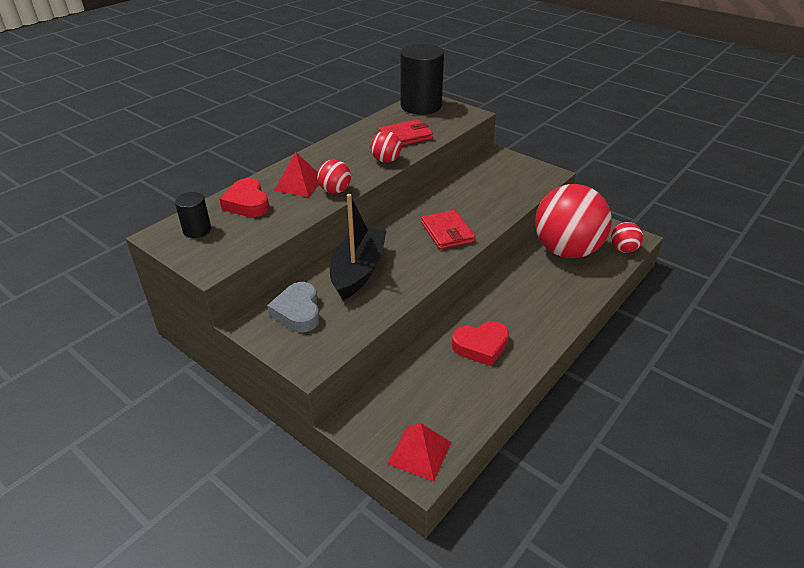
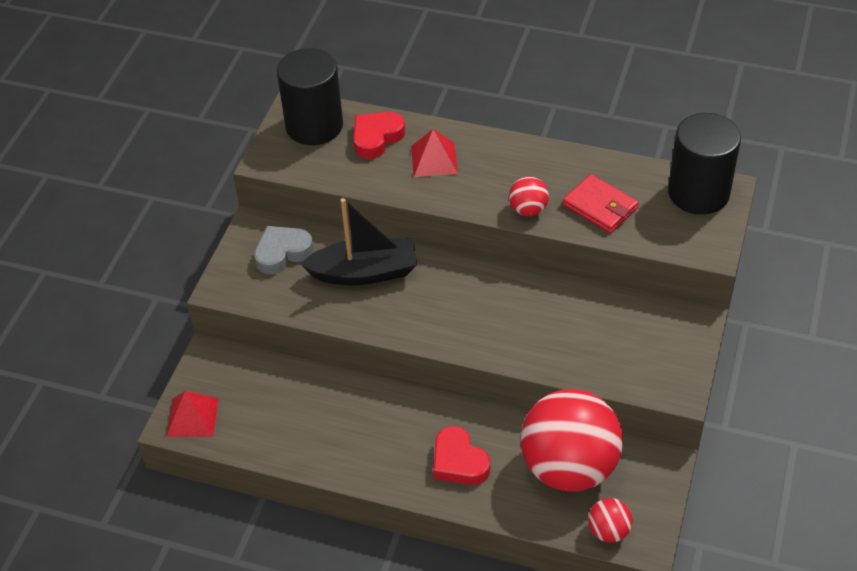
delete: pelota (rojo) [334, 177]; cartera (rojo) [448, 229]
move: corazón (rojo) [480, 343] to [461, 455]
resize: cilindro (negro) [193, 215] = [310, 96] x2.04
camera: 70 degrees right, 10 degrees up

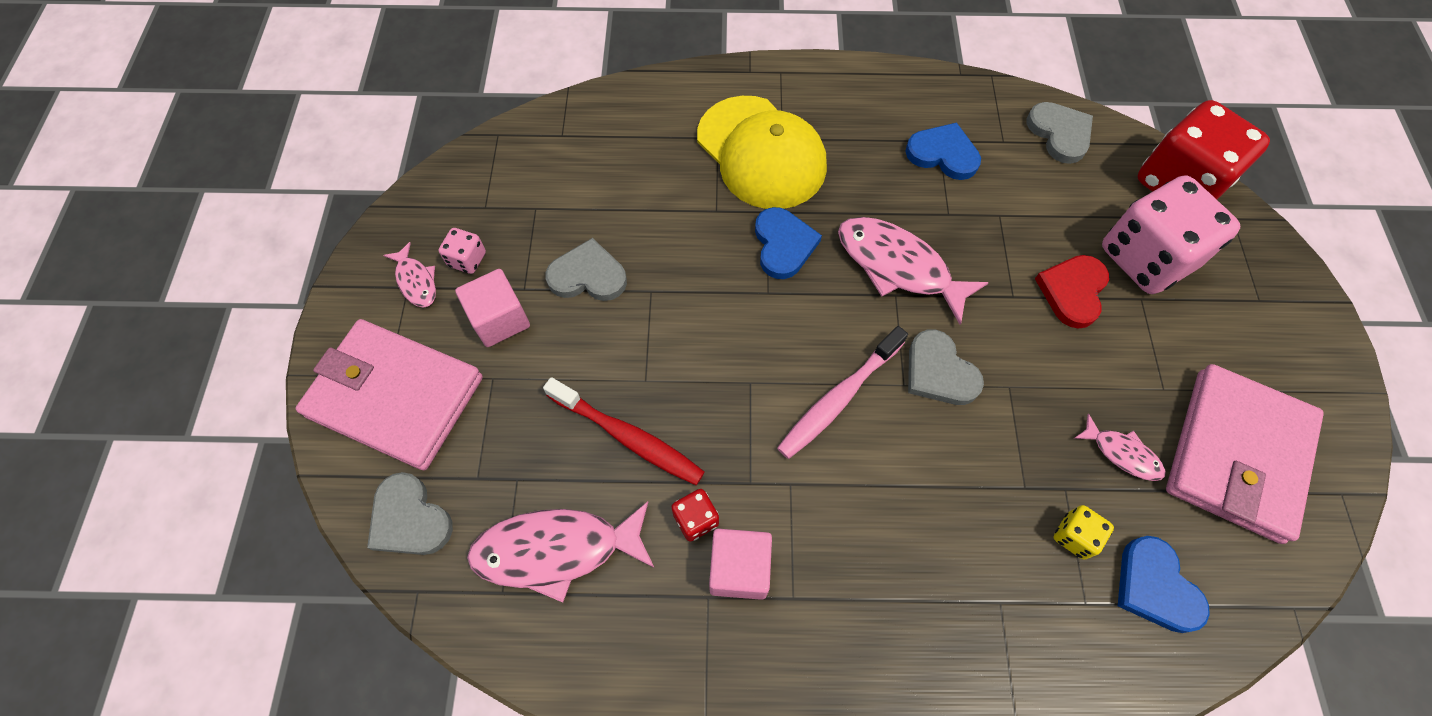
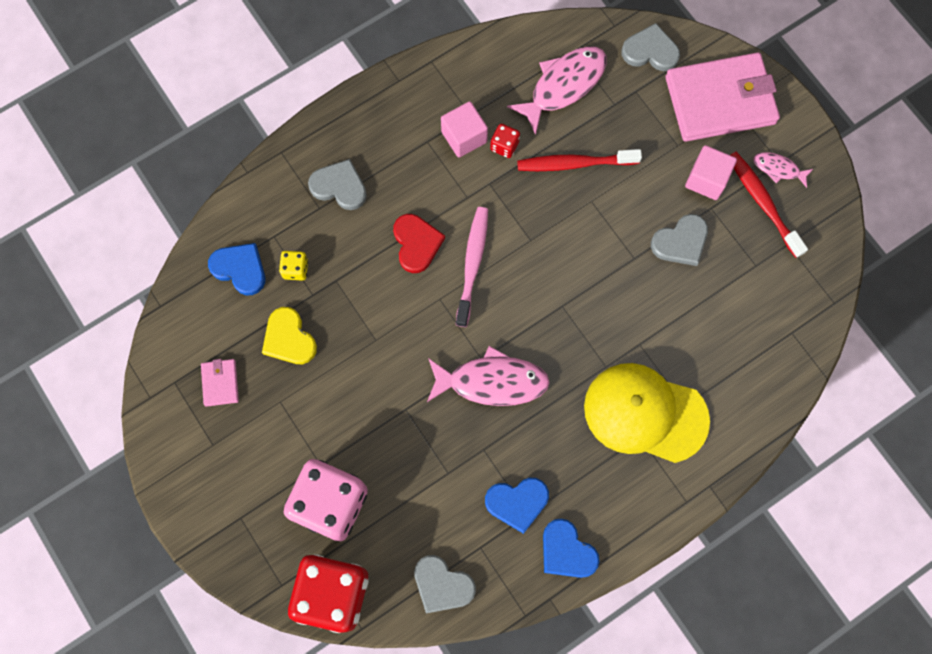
move: corazón (azul) [788, 243] to [571, 548]; corazón (gris) [946, 367] to [337, 184]; corazón (rojo) [1072, 292] to [419, 243]
replace: dado (rosa) [462, 251] to cepillo de dientes (rojo) [769, 205]; pez (rosa) [1120, 447] to corazón (amarillo) [289, 335]
resize: cartera (rosa) [1245, 454] = [220, 383] x0.42
camera: 145 degrees right, 10 degrees up

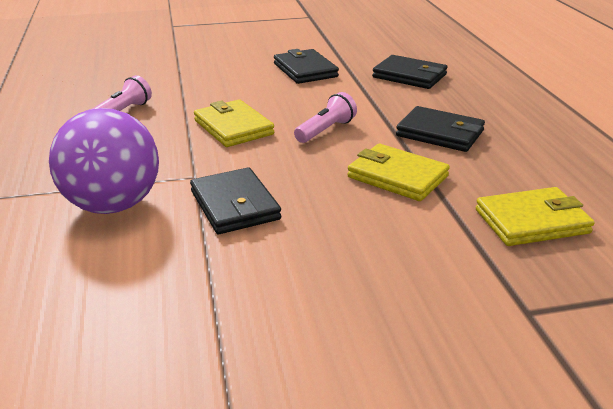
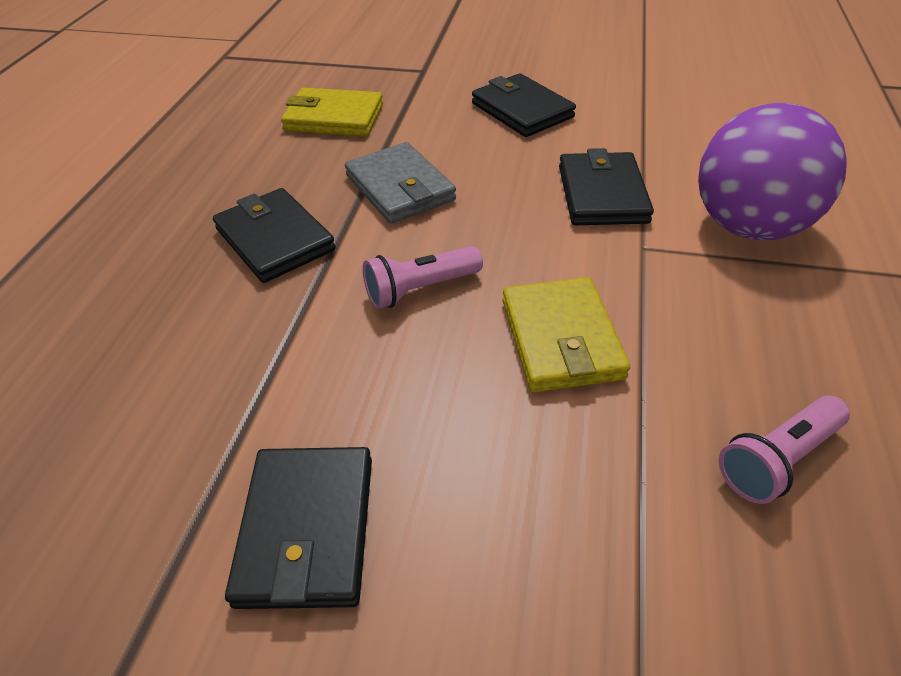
move: cartera (negro) [410, 72] to [524, 105]
recolor: cartera (amarillo) [398, 172] to cartera (gris) [400, 183]
camera: 155 degrees left, 15 degrees up

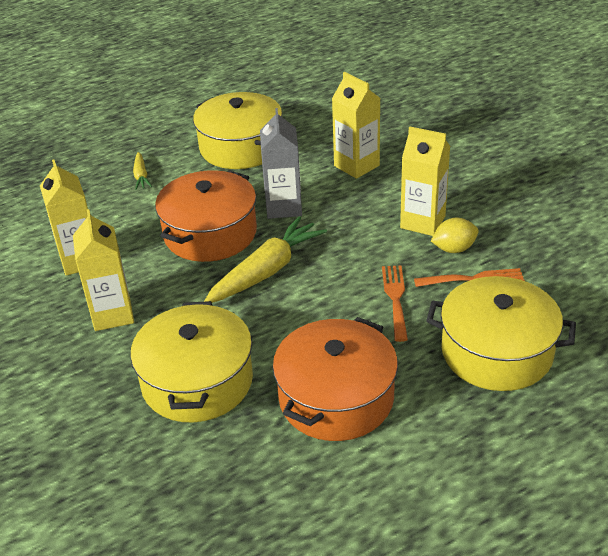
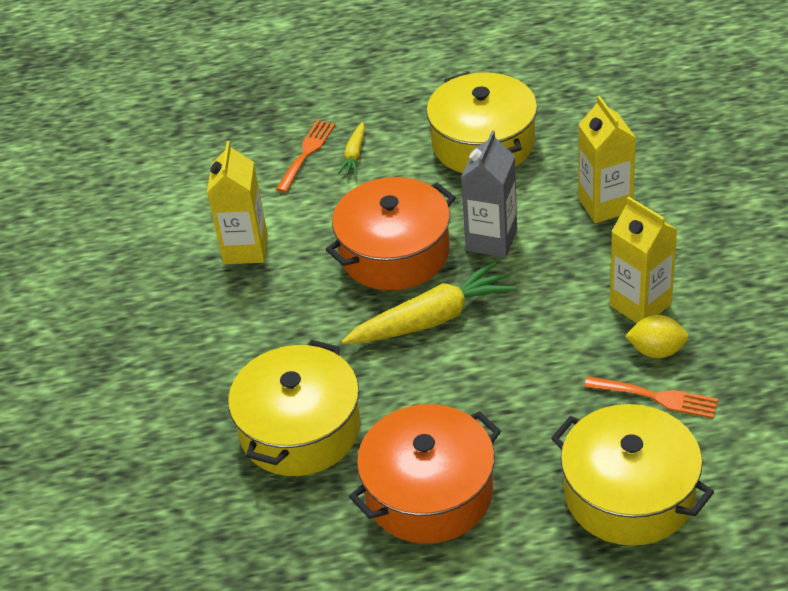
delete: cartón de leche (amarillo) [103, 270]
move: tenedor (naranja) [395, 303] to [305, 156]
camera: 25 degrees right, 5 degrees up

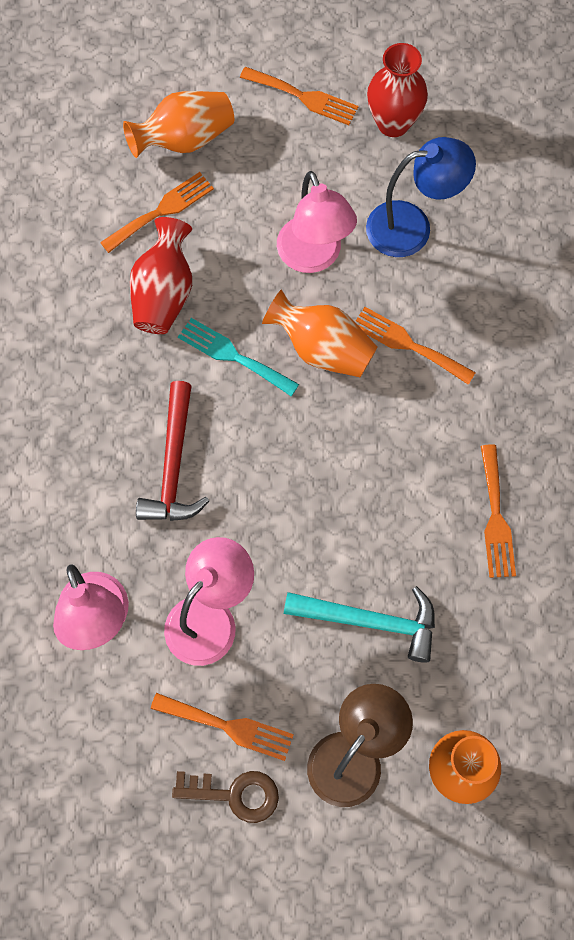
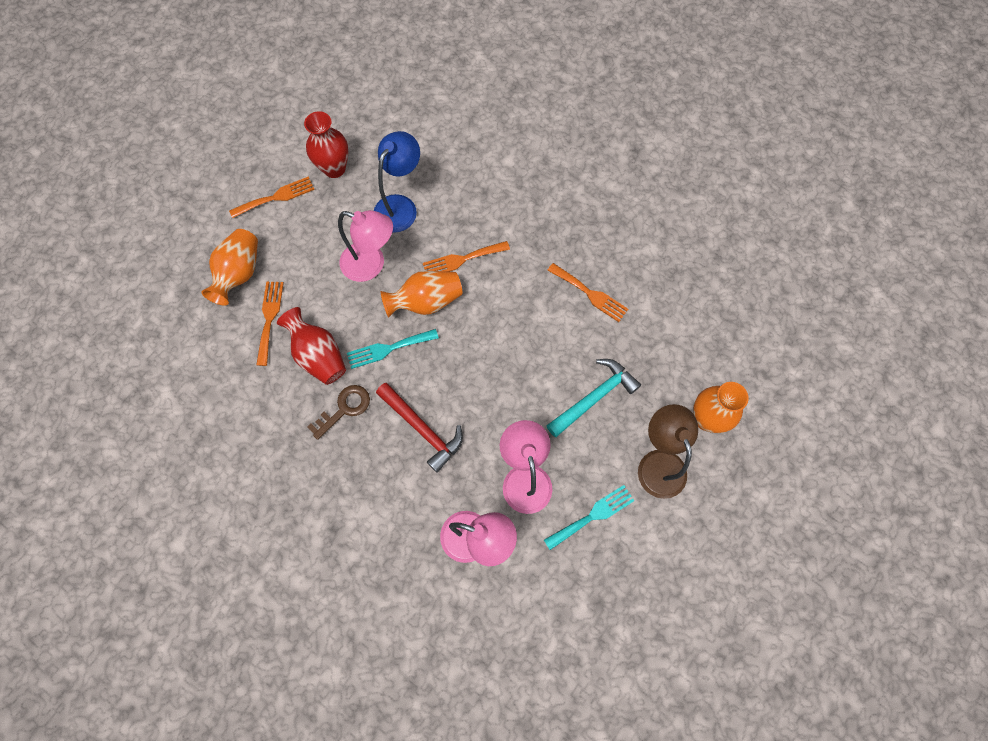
move: llave (marrón) [225, 797] to [339, 412]
recolor: tenedor (naranja) [222, 727] to tenedor (turquesa) [589, 517]
camera: 50 degrees left, 0 degrees up

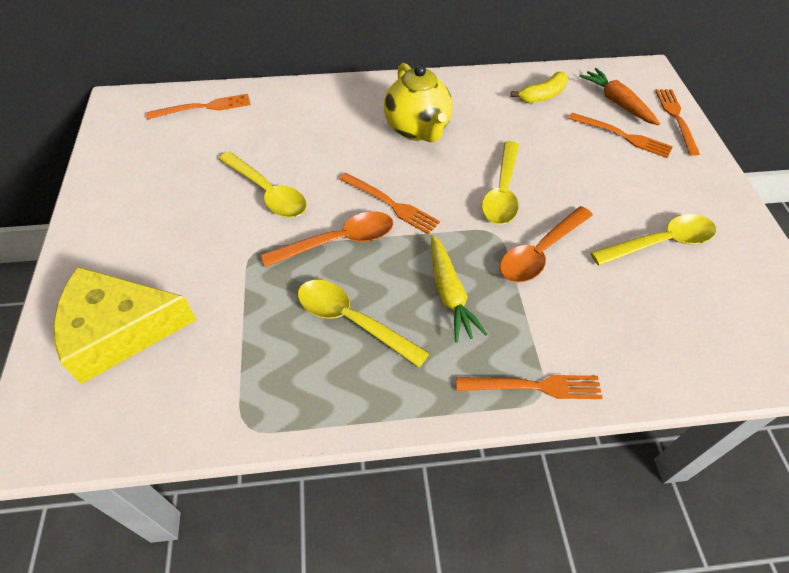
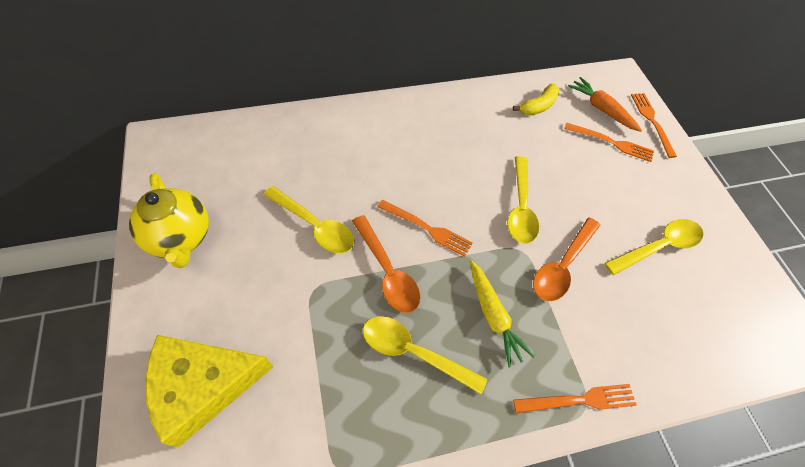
delete: tenedor (naranja) [198, 106]
move: tetera (amarillo) [418, 102] to [169, 220]
rotate: cuchara (naranja) [327, 239] = [386, 264] 90 degrees clockwise
camera: 10 degrees left, 5 degrees up

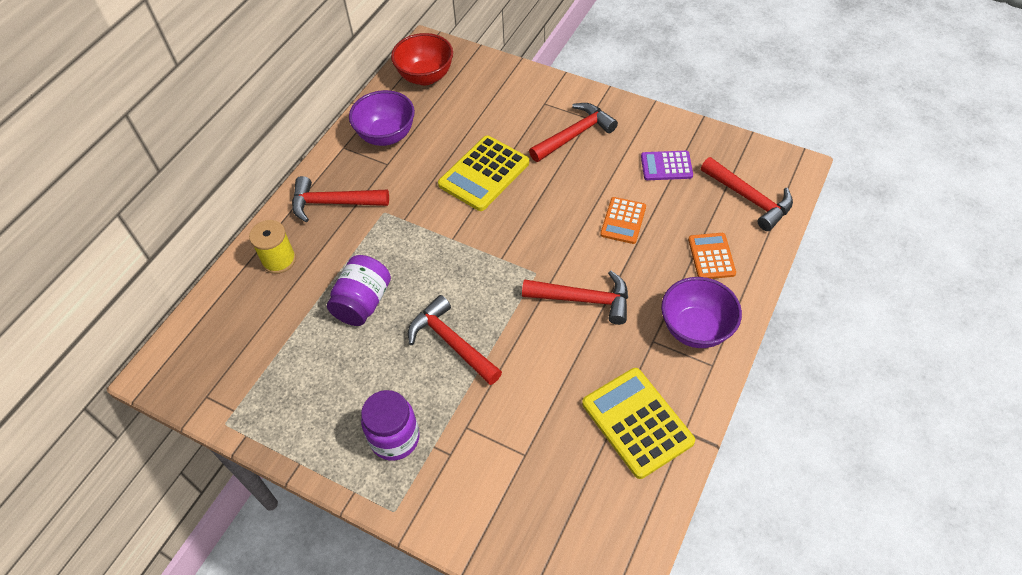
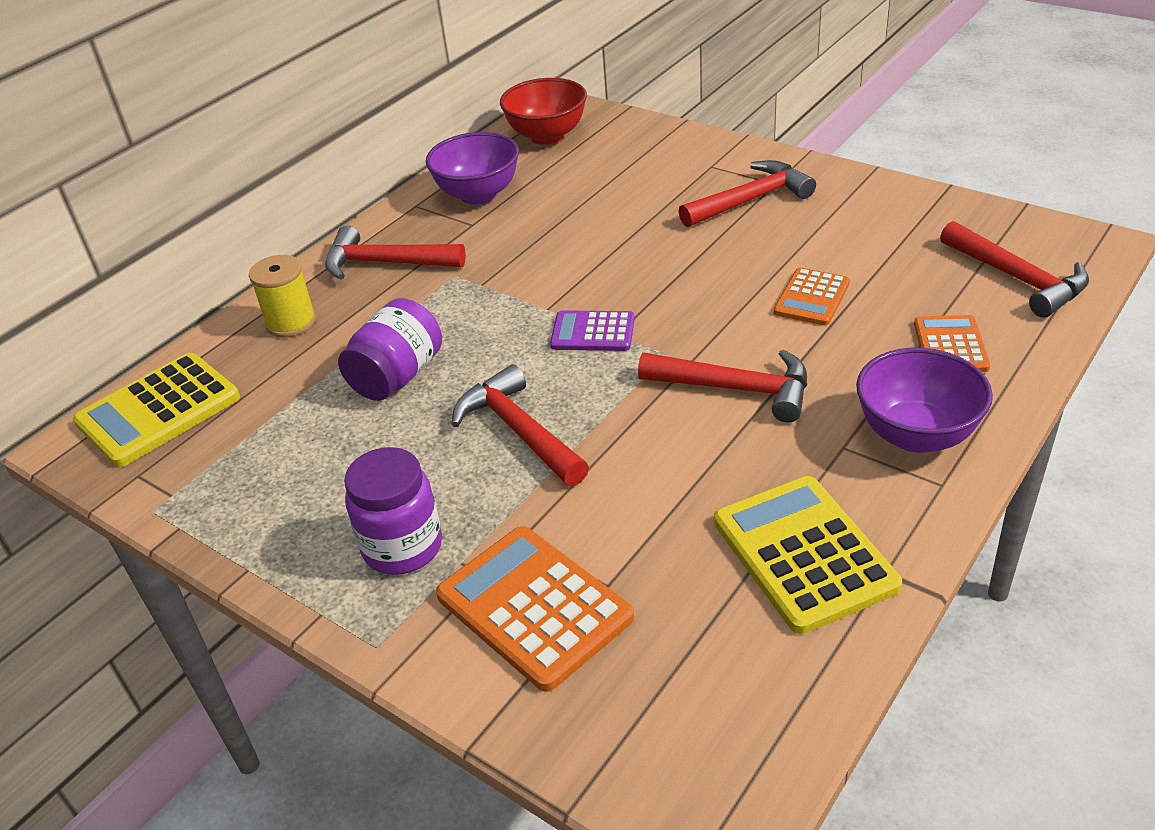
insert: calculadora (naranja) [535, 609]
move: calculadora (amarillo) [483, 173] to [156, 410]; calculadora (morado) [667, 165] to [592, 330]
camera: 10 degrees right, 15 degrees down

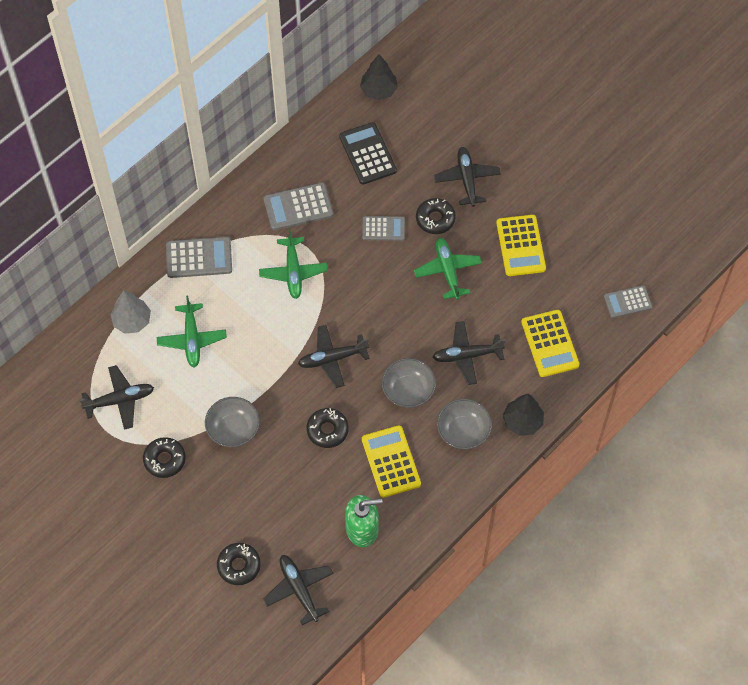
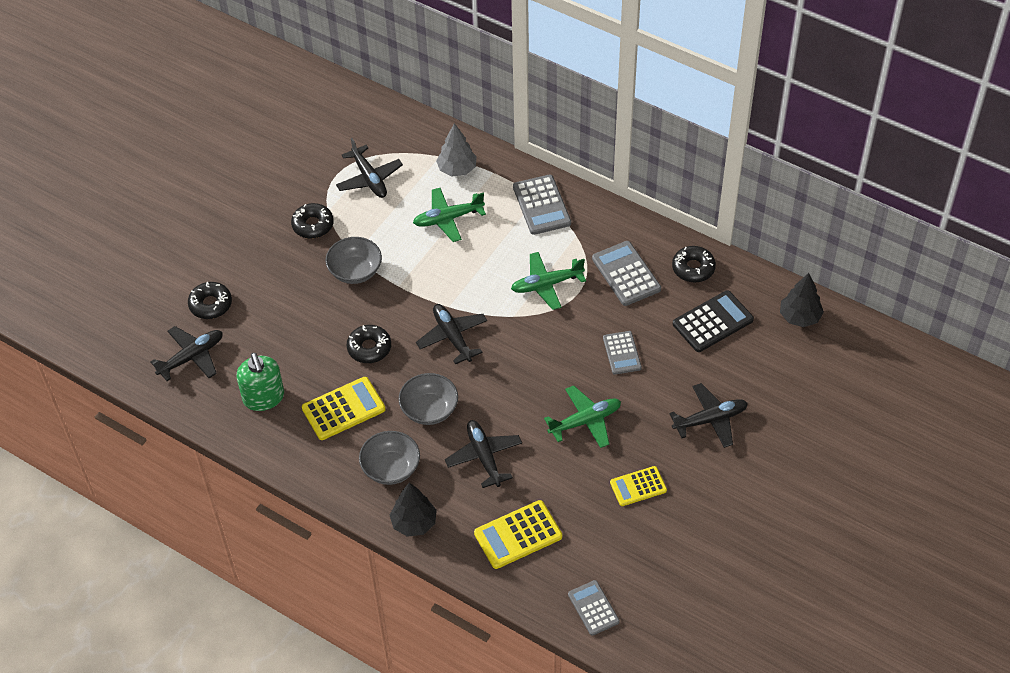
move: rosquilla (negro) [436, 216] to [694, 264]
resize: calculadora (amarillo) [521, 245] = [638, 486] x0.66
camera: 80 degrees right, 10 degrees down

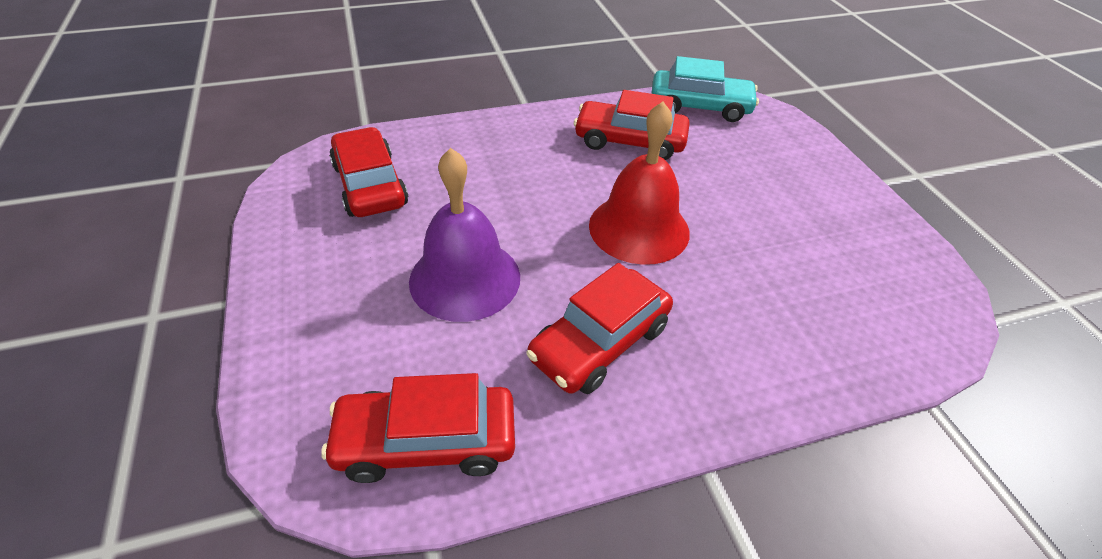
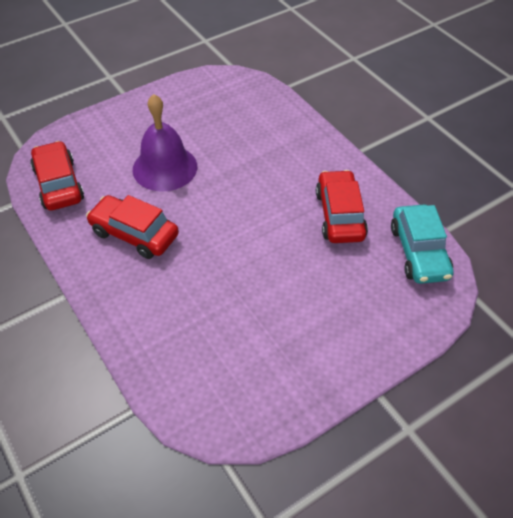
delete: coche (rojo) [368, 172]; campana (rojo) [639, 183]
camera: 75 degrees right, 5 degrees up

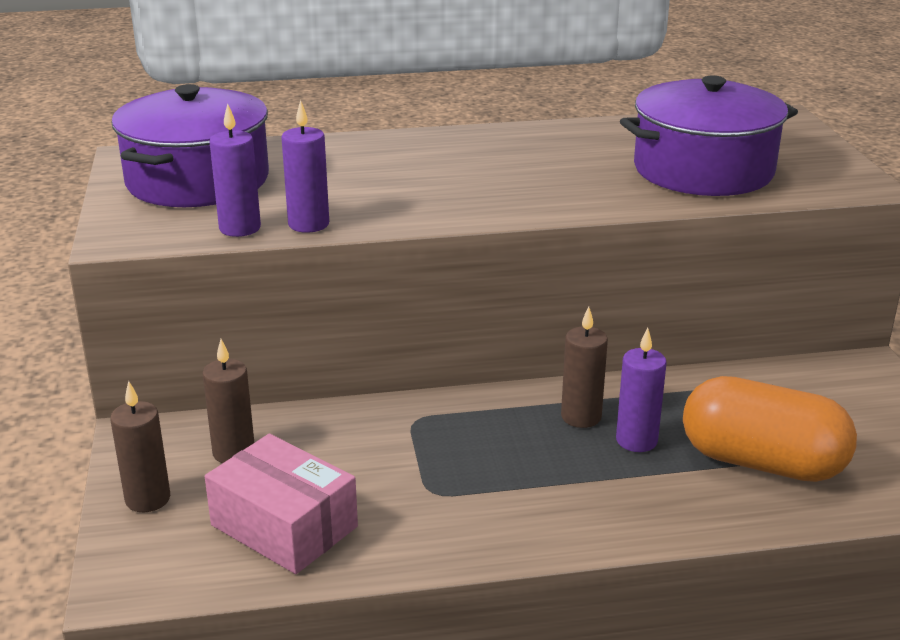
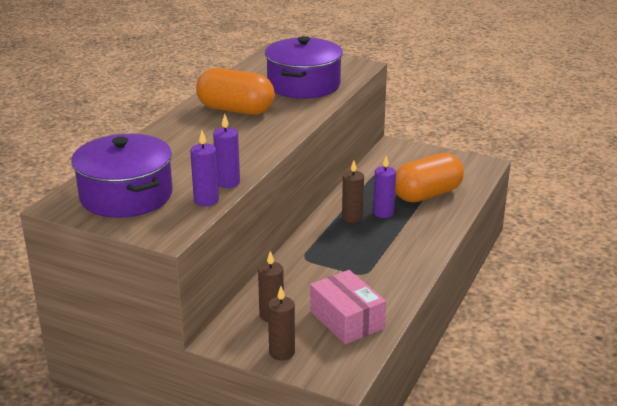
insert: cápsula (naranja) [235, 91]
rotate: caja (rosa) [281, 504] = [348, 307] 75 degrees clockwise
camera: 55 degrees left, 0 degrees up

